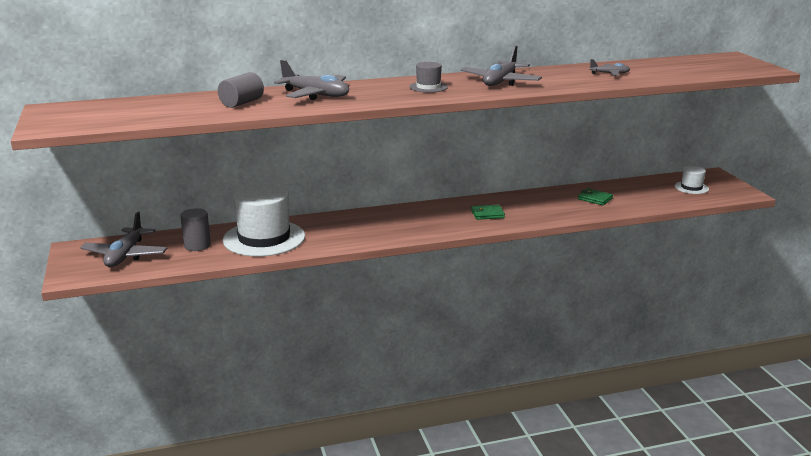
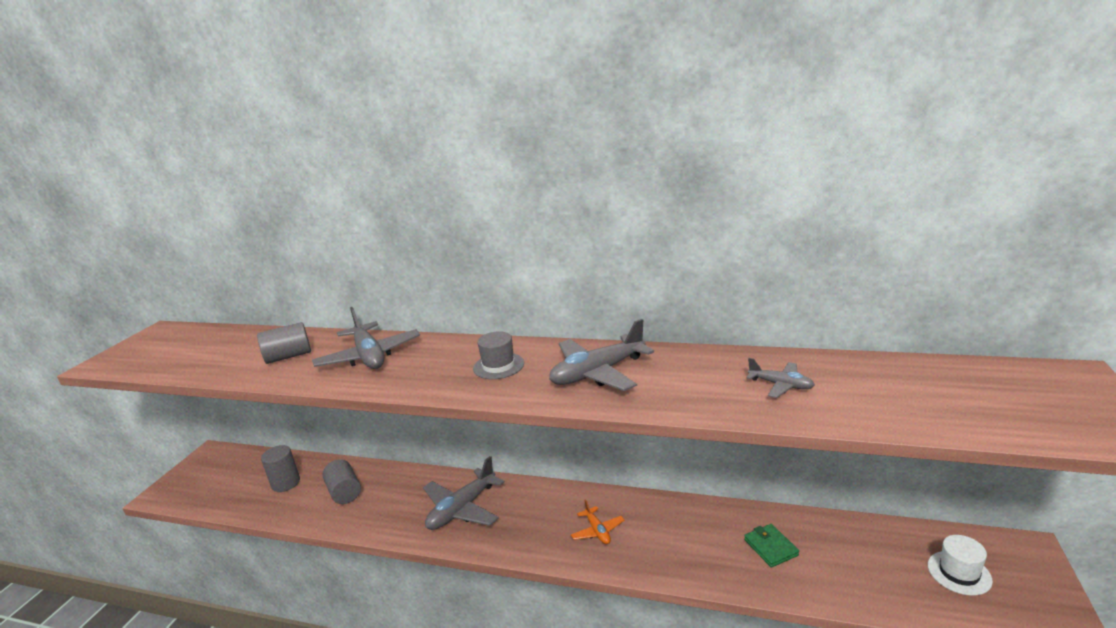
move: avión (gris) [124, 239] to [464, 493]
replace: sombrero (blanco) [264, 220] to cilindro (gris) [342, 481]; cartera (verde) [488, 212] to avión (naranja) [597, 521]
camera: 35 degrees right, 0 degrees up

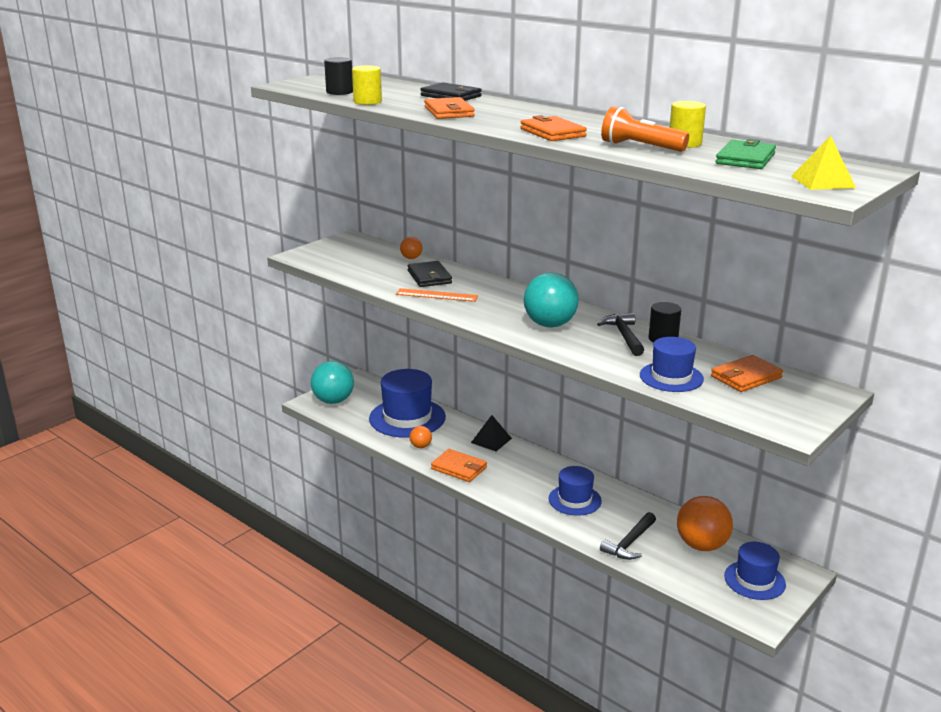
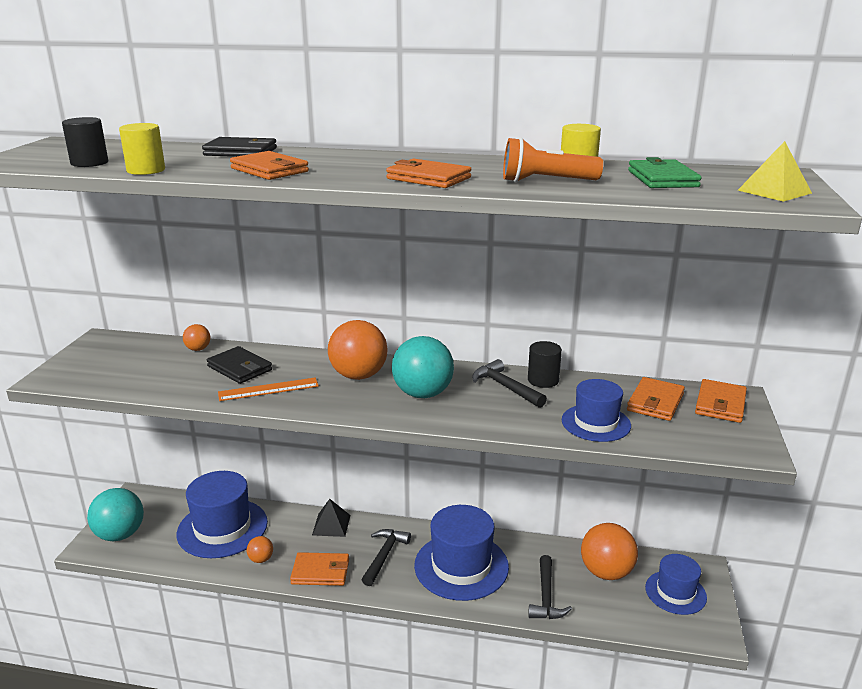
insert: pelota (naranja) [358, 350]; martillo (negro) [386, 557]; cartera (naranja) [721, 401]
resize: sombrero (azul) [575, 491] = [461, 553] x1.66
camera: 30 degrees left, 0 degrees up

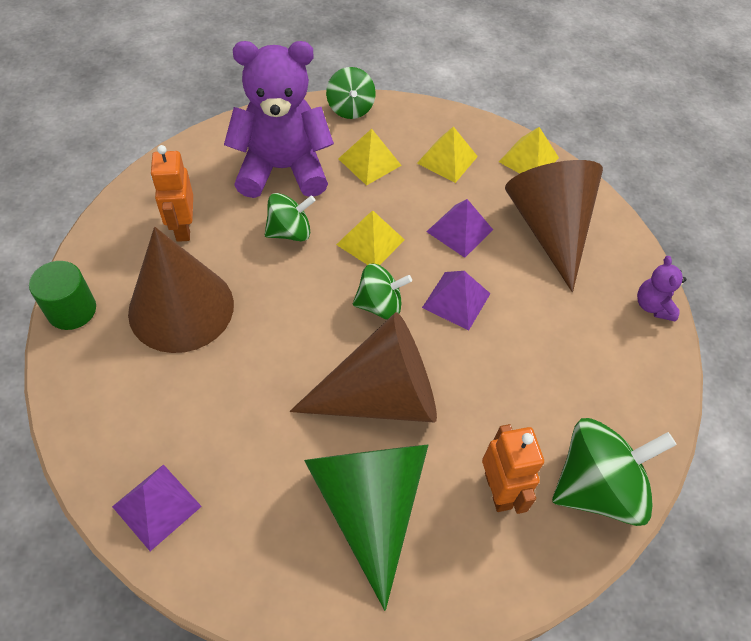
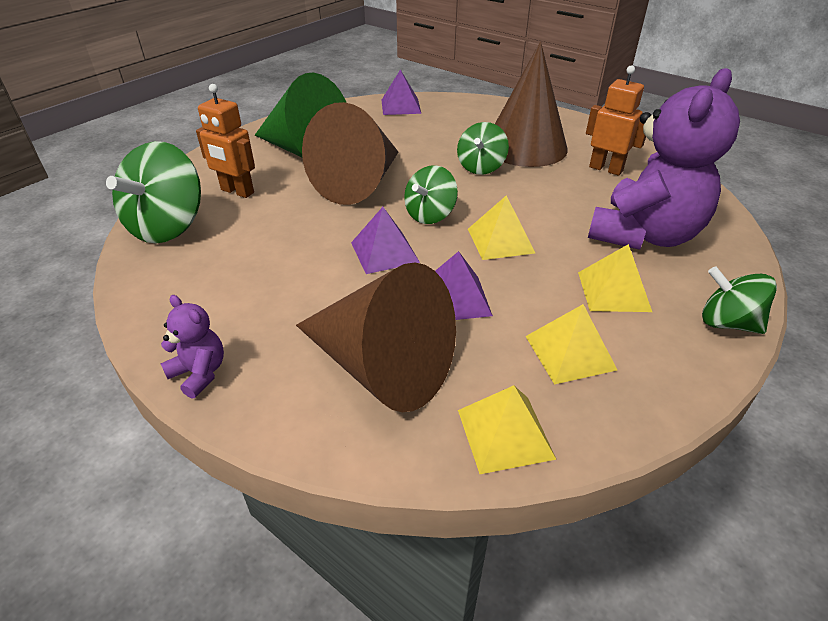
delete: cilindro (verde) [62, 295]
move: peonza (verde) [290, 217] to [483, 148]
camera: 135 degrees right, 15 degrees down

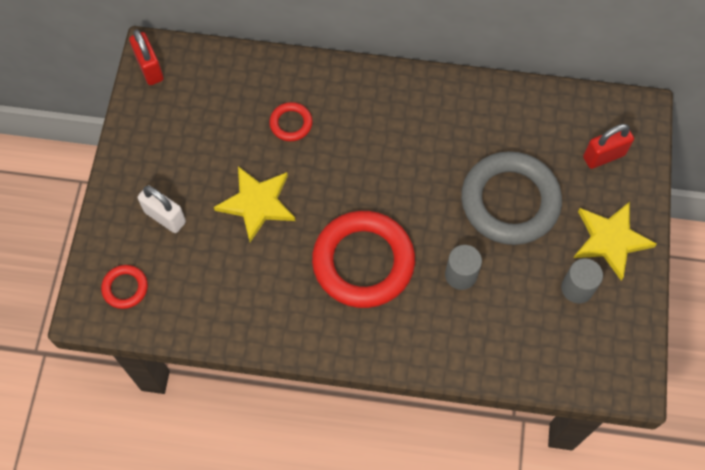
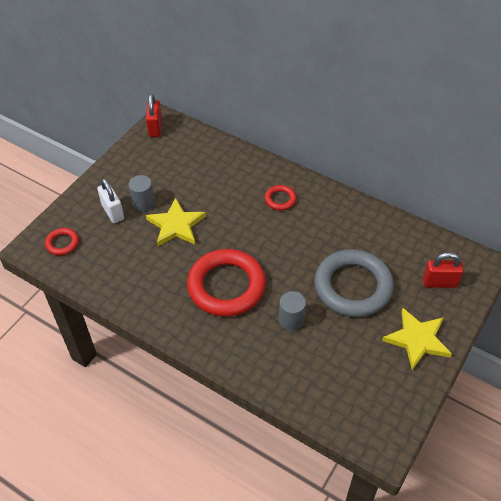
move: anillo (rojo) [291, 121] to [281, 197]; cilindro (gris) [582, 281] to [142, 193]
camera: 25 degrees right, 15 degrees down

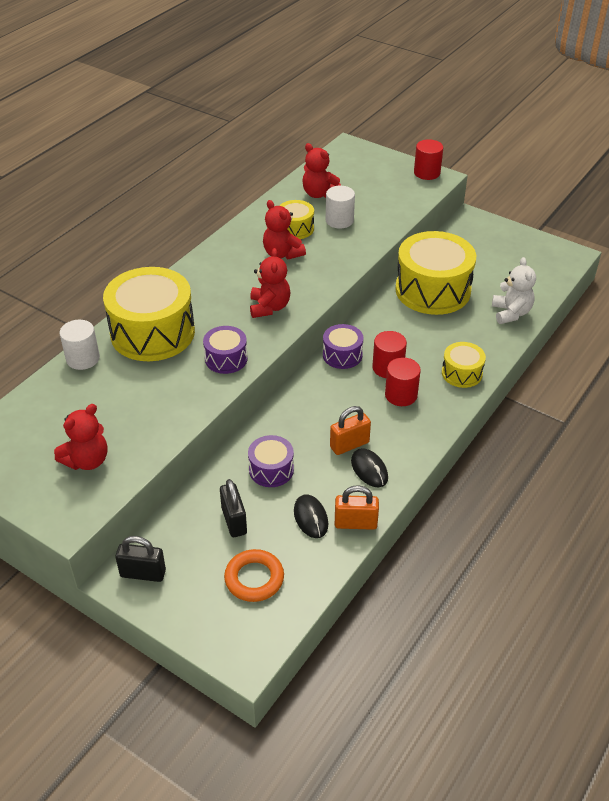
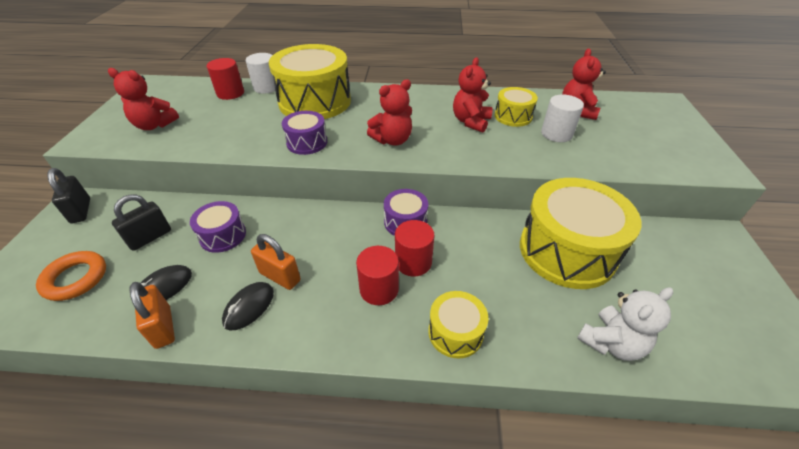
move: cilindro (rojo) [428, 159] to [225, 79]
camera: 60 degrees right, 0 degrees up

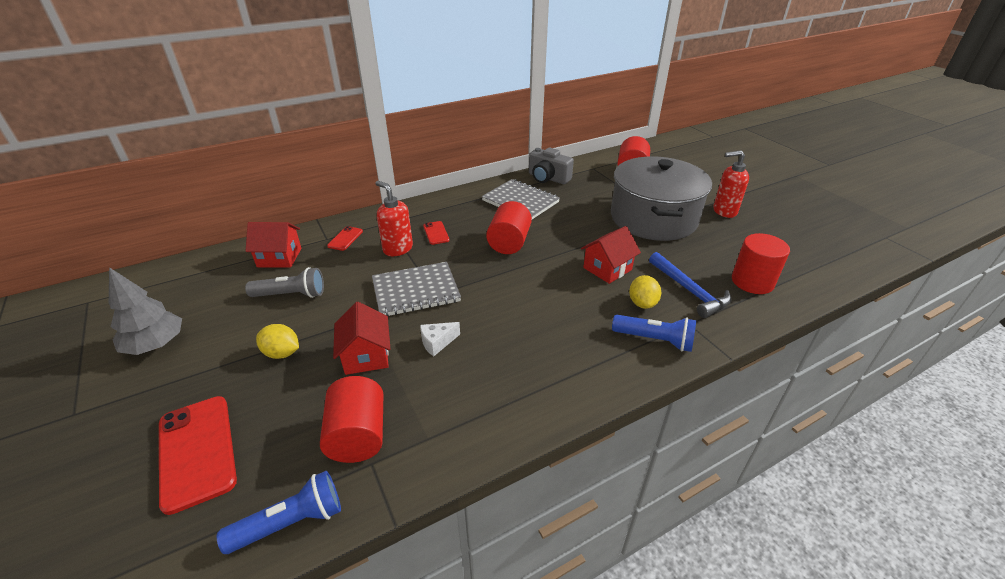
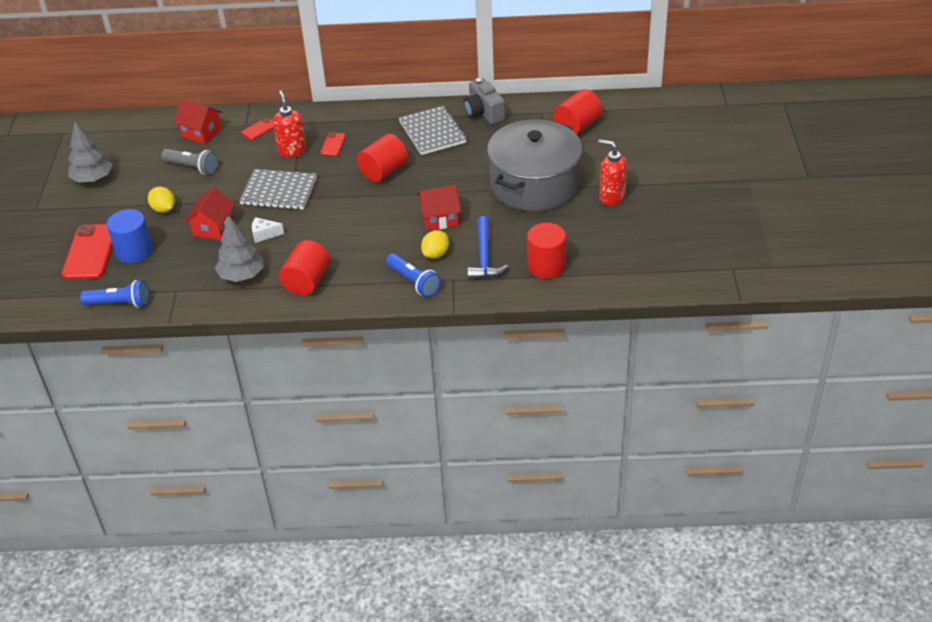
insert: cilindro (azul) [130, 236]; árbol (gris) [239, 249]
move: cilindro (rojo) [352, 419] to [304, 268]
camera: 30 degrees right, 5 degrees up

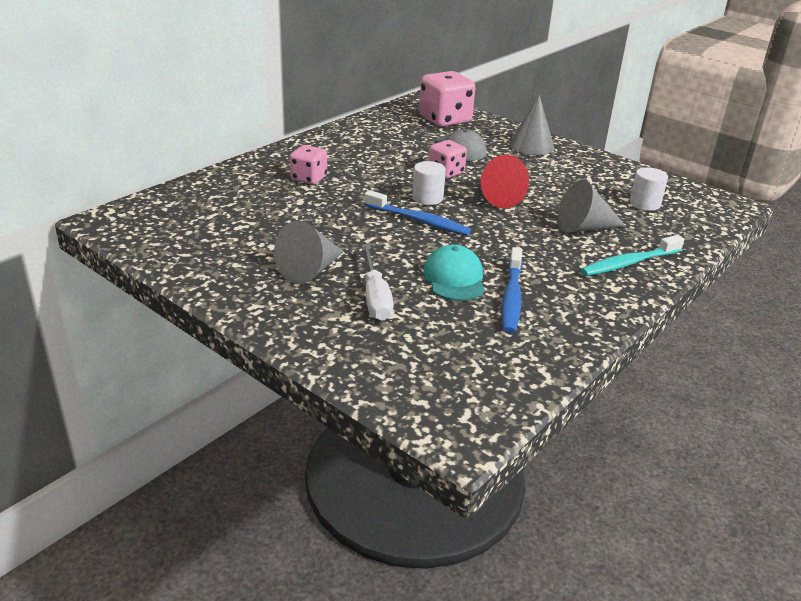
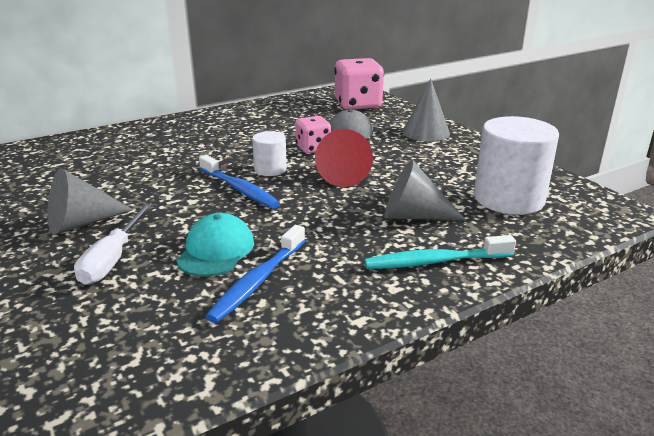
delete: dado (rosa) [308, 164]
resize: cilindro (blanco) [649, 189] = [516, 165] x1.94
camera: 20 degrees right, 5 degrees down

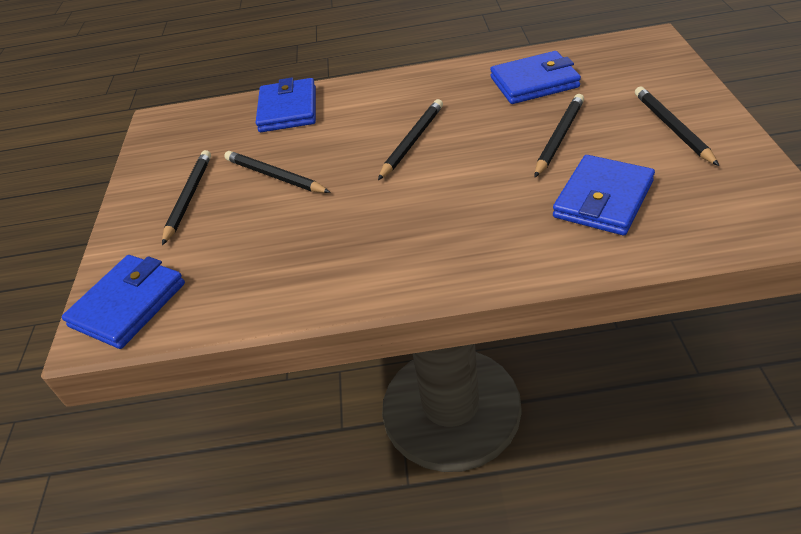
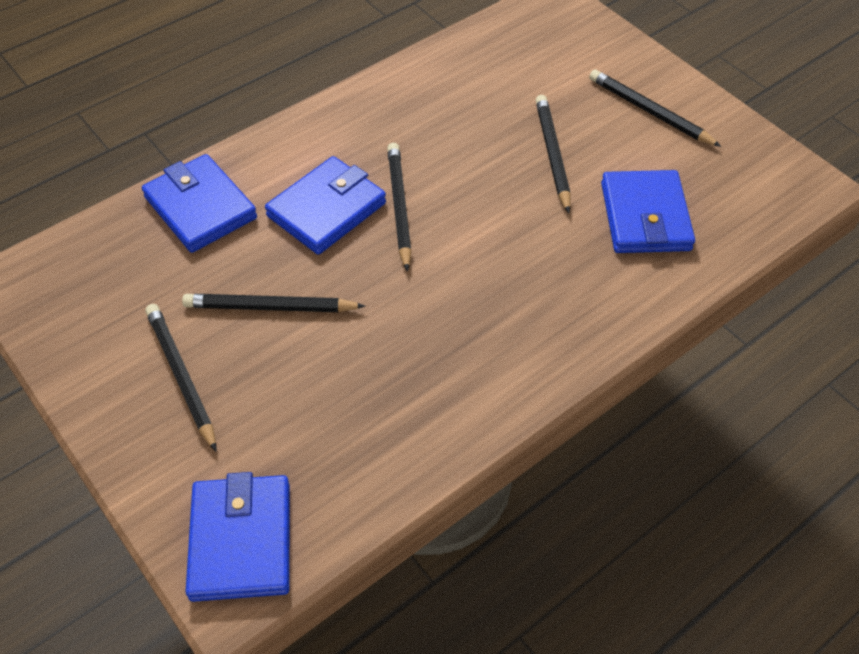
move: cartera (azul) [535, 77] to [325, 205]
camera: 40 degrees left, 10 degrees up

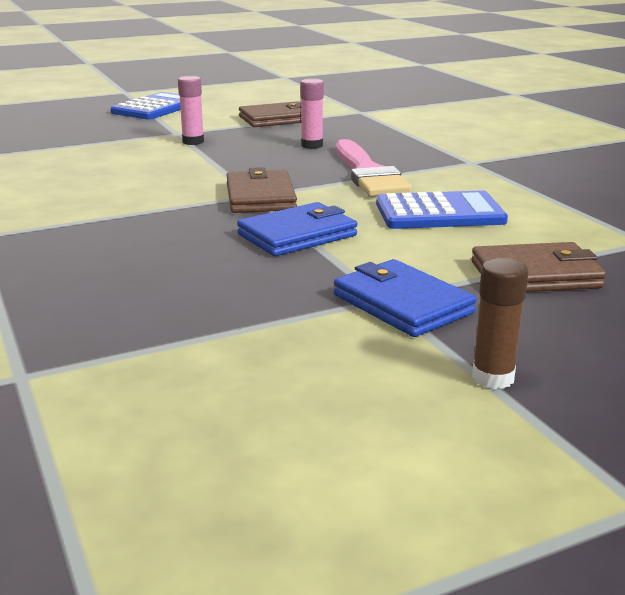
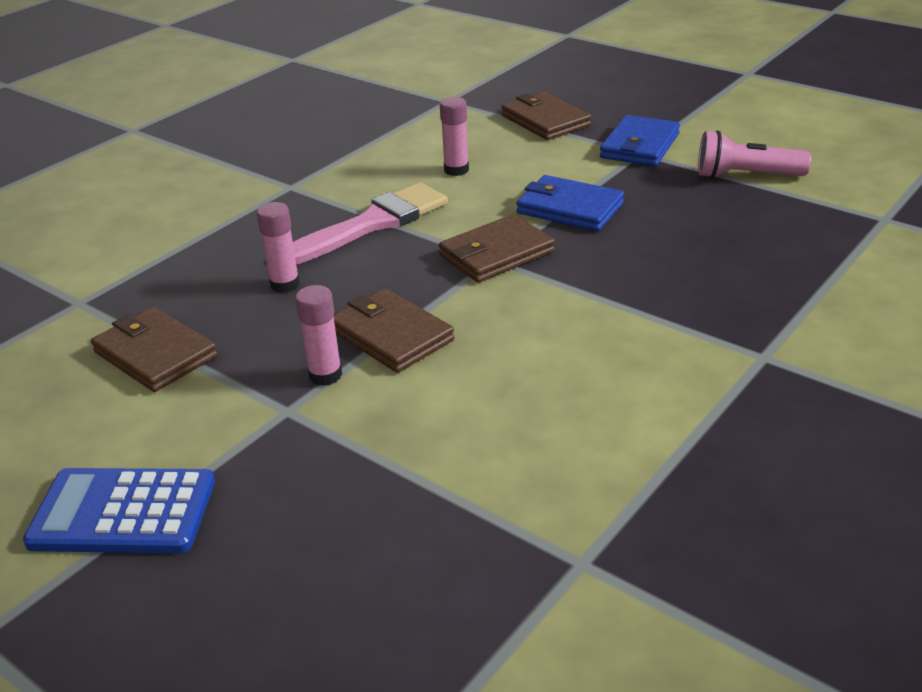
delete: barra de pegamento (marrón) [500, 323]
insert: cartera (marrón) [394, 330]; lámpara de mano (rosa) [754, 154]
replace: calculadora (azul) [442, 209] to barra de pegamento (rosa) [454, 136]
camera: 115 degrees left, 10 degrees up

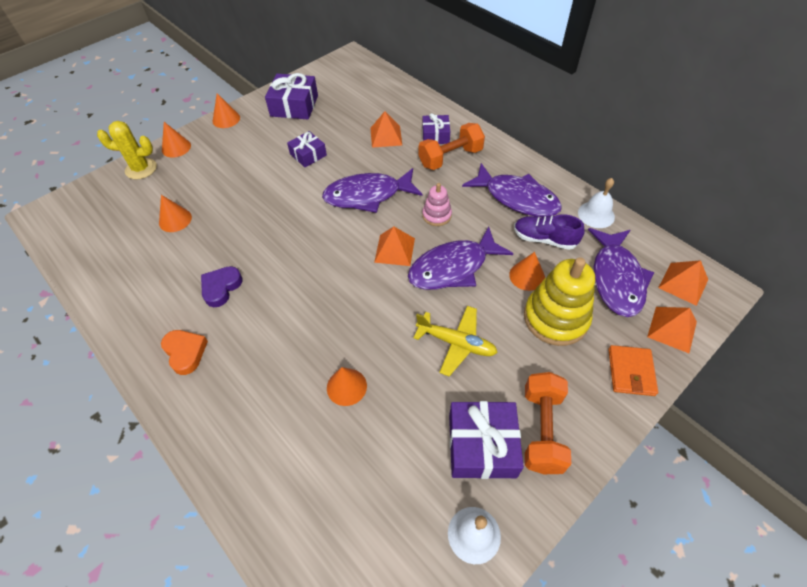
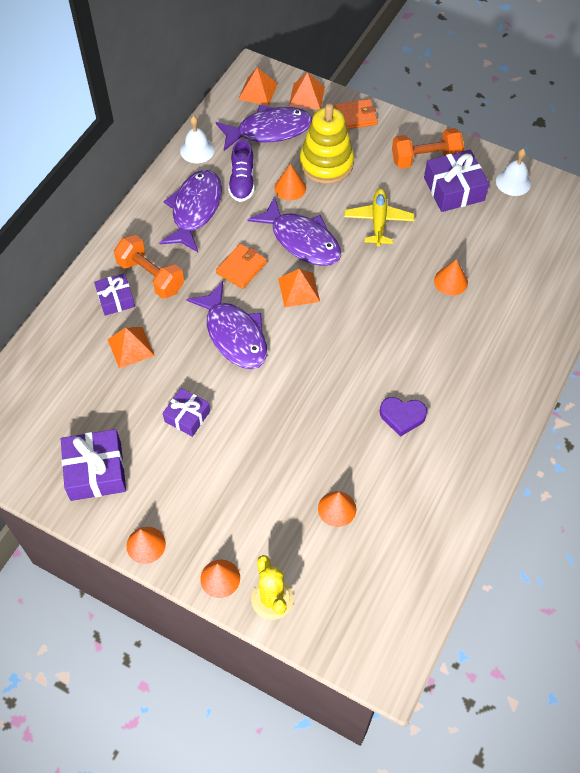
delete: corazón (naranja) [184, 352]
replace: juguete apilable (rosa) [437, 204] to cartera (naranja) [241, 266]
camera: 110 degrees left, 5 degrees up

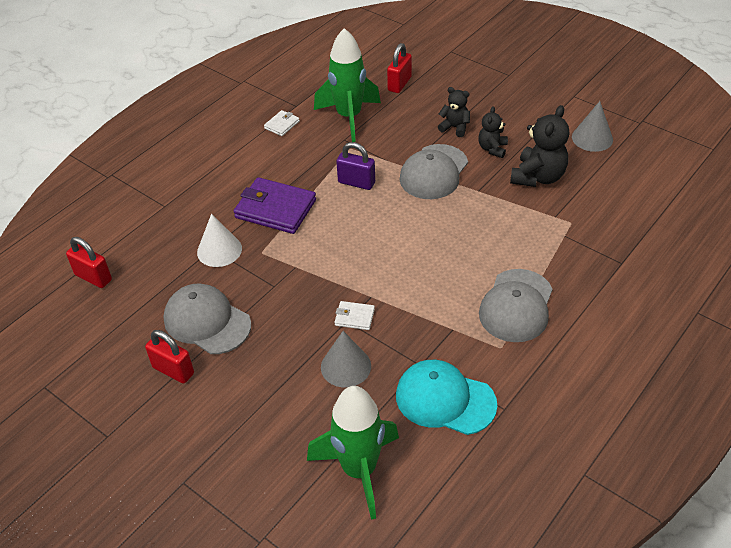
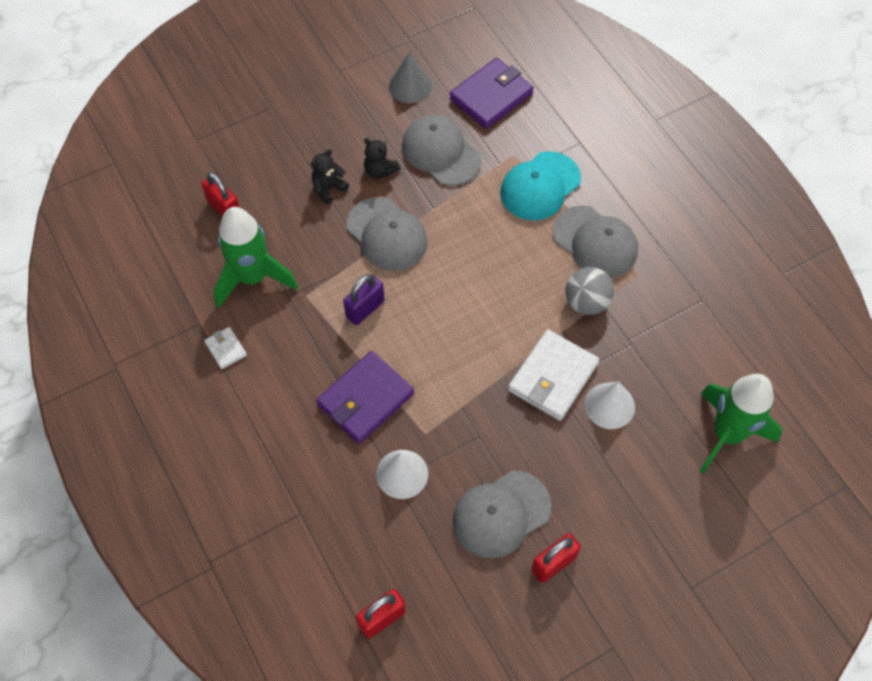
insert: cartera (morado) [491, 93]; pelota (gris) [590, 291]
move: gorra (turquesa) [446, 397] to [540, 185]
replace: osito (negro) [539, 146] to gorra (gris) [441, 150]
recolor: cono (gris) [346, 359] to cono (blanco) [609, 405]
resize: cartera (blanco) [355, 315] = [553, 375] x2.09
camera: 70 degrees left, 15 degrees up

